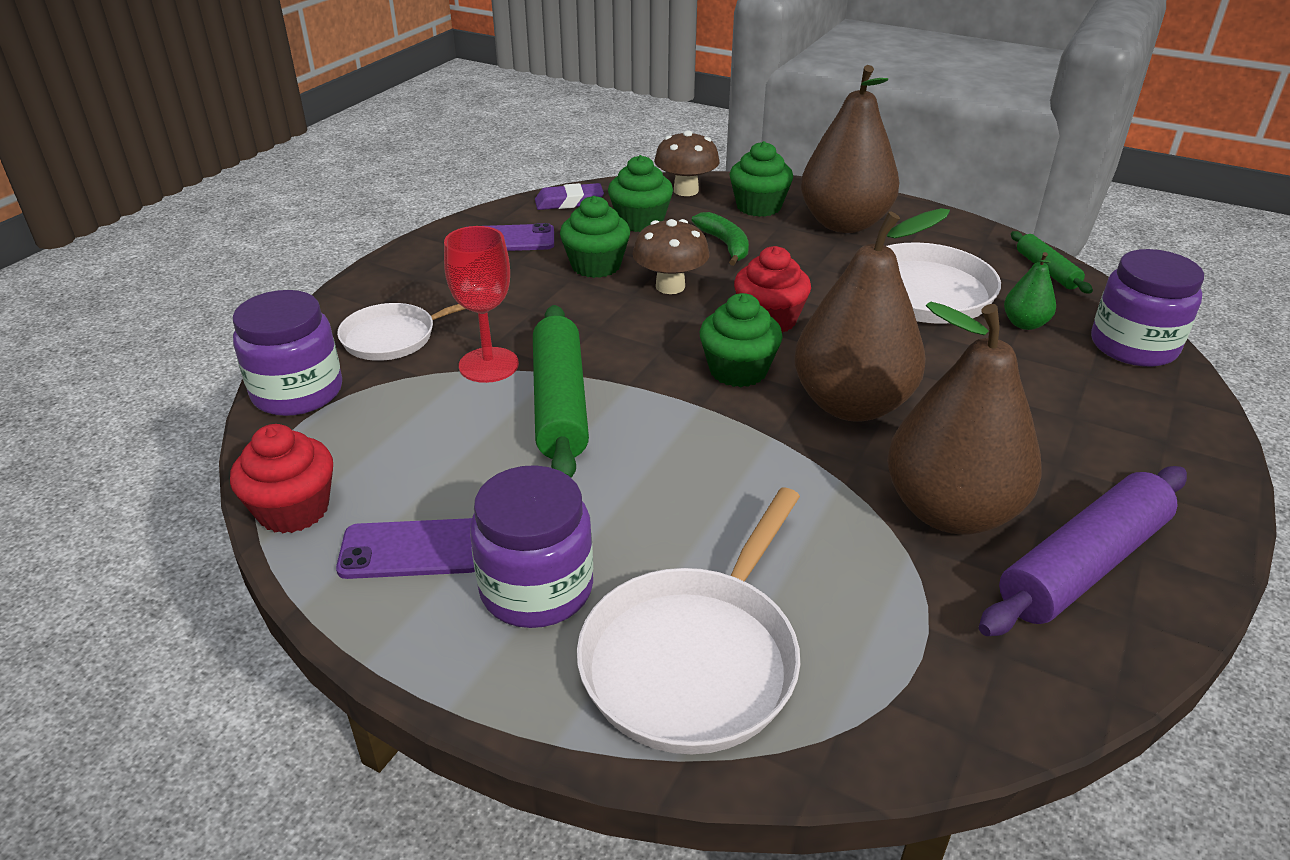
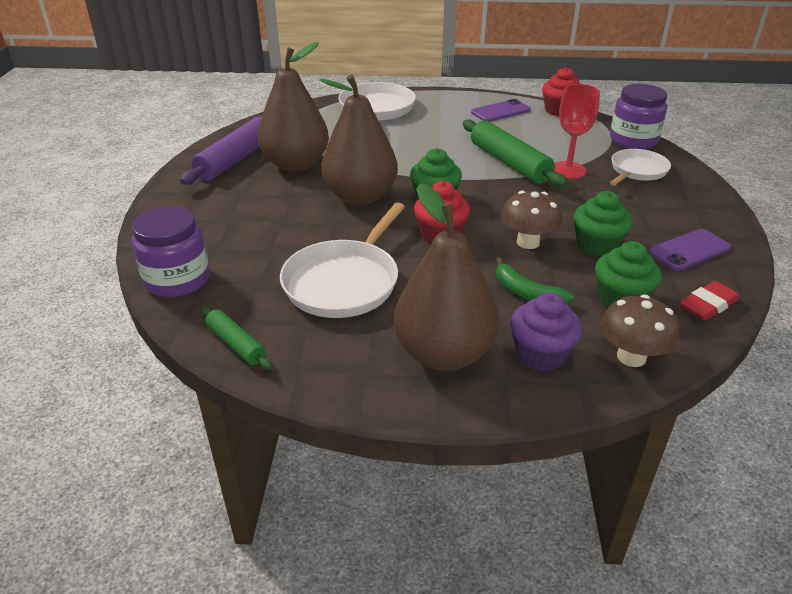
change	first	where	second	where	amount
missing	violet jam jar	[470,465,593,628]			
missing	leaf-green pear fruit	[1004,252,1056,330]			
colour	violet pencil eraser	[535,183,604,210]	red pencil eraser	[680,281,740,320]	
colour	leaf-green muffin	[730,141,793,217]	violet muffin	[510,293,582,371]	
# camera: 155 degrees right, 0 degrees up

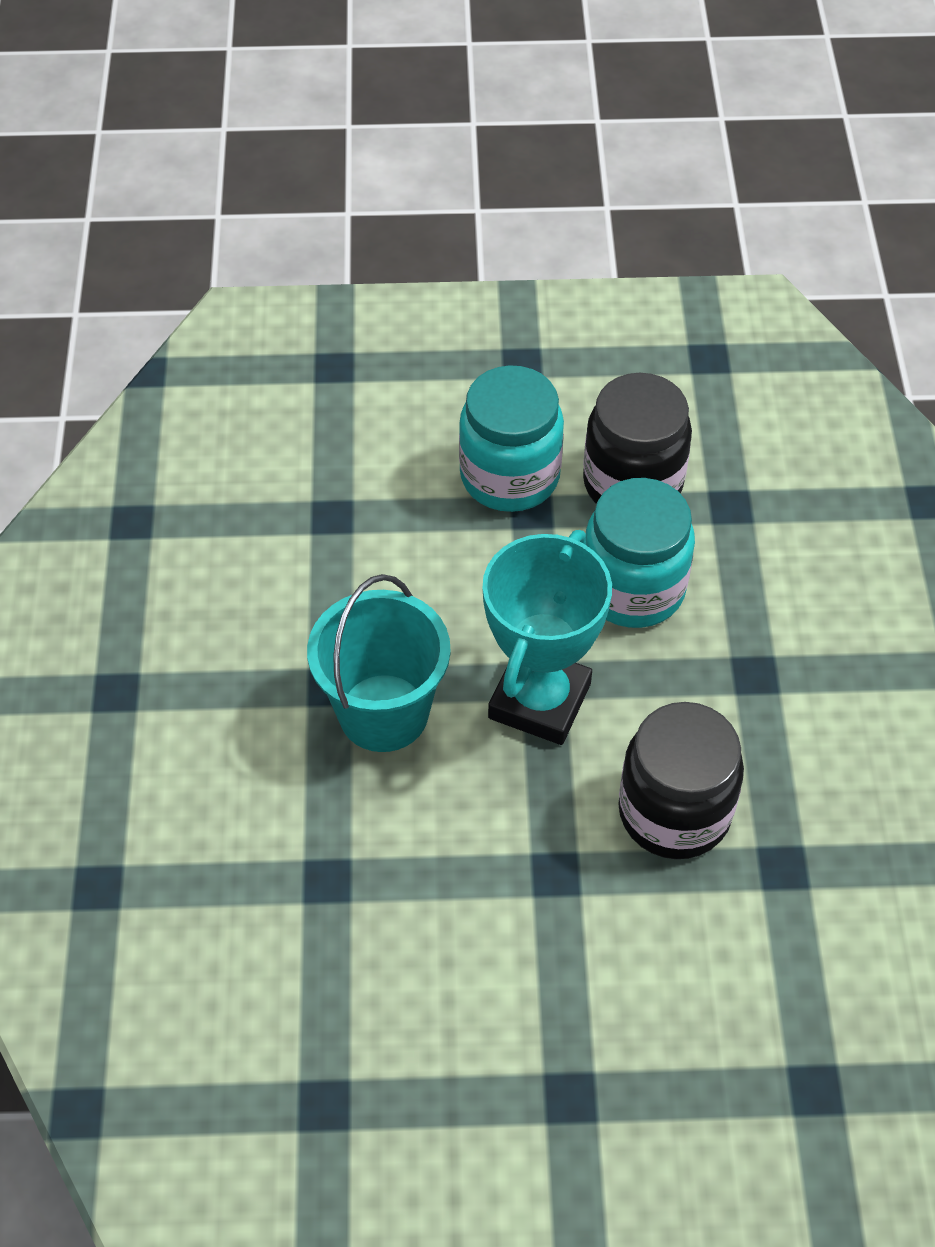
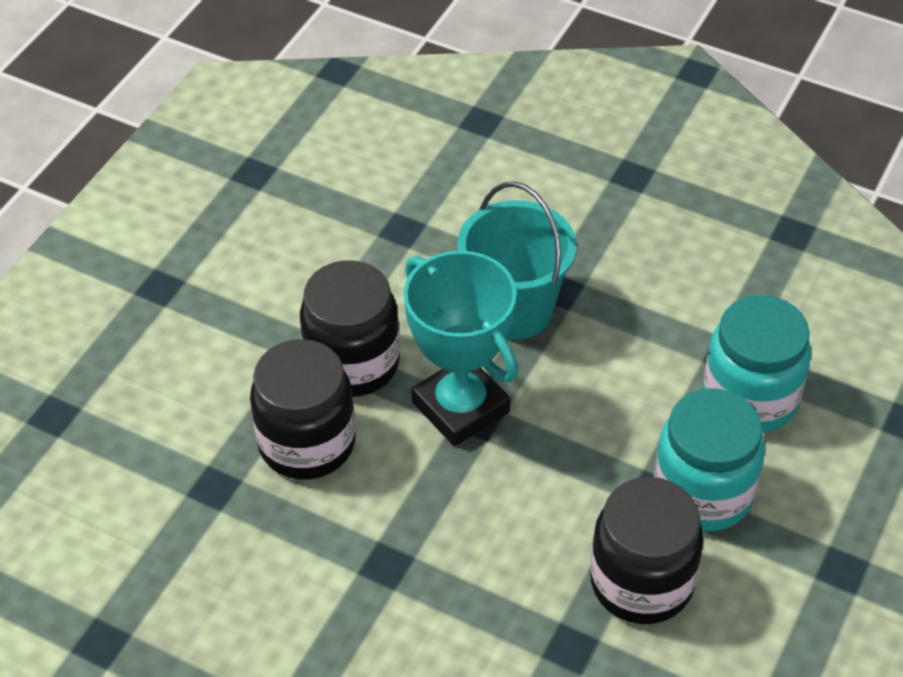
change	first	where	second	where	amount
appeared			ebony jam jar	[300,260,400,397]	
relocated	turquoise jam jar	[586,478,695,628]		[703,295,811,433]	
# camera: 120 degrees right, 5 degrees down

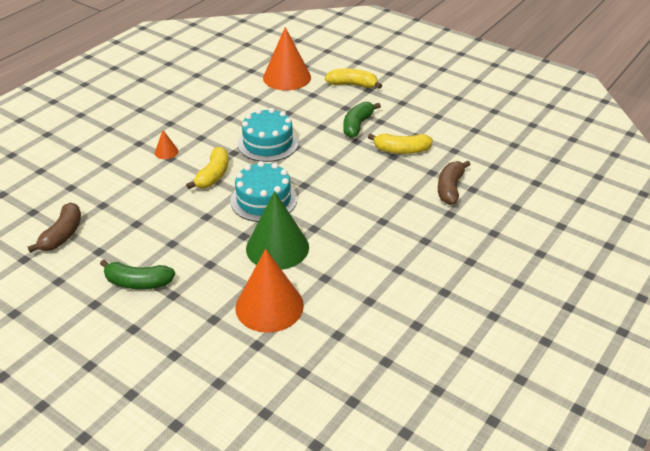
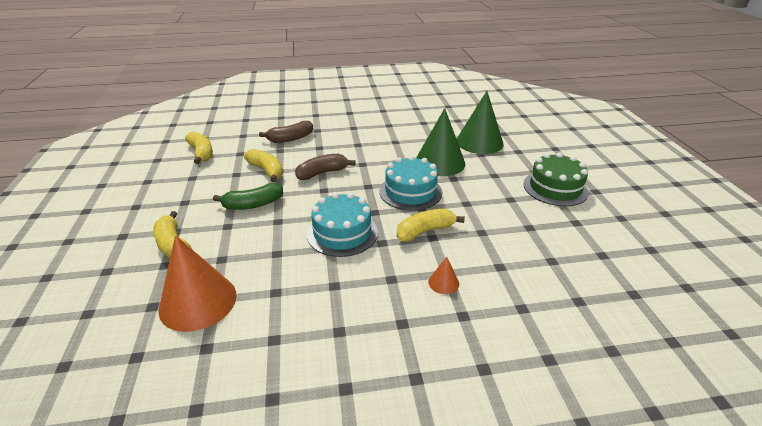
change	first	where	second	where	amount
appeared			golden banana fruit	[185,131,213,164]	
relocated	brown banana fruit	[28,202,81,253]		[295,154,356,180]	
exchanged	leaf-green banana fruit	[100,259,175,289]	leaf-green cake	[523,152,589,206]	
colour	orange solid cone	[235,249,304,333]	leaf-green solid cone	[457,91,504,154]	
# camera: 135 degrees left, 5 degrees down

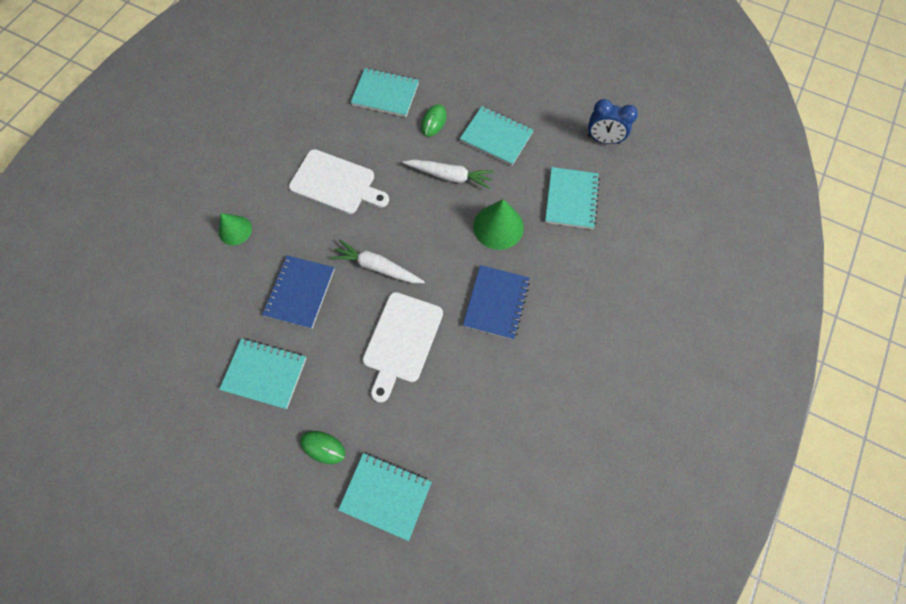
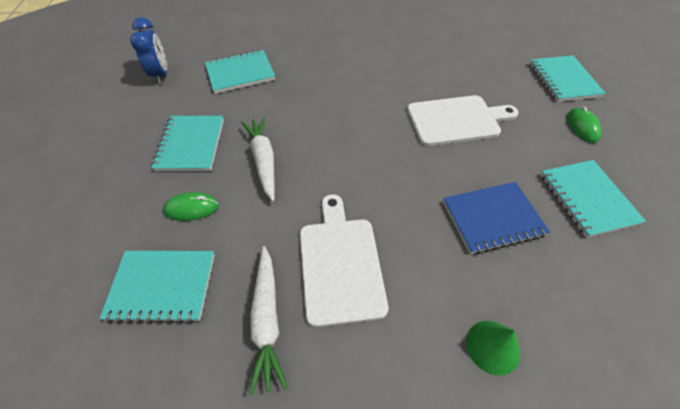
change	first	where	second	where	amount
missing	cobalt notepad	[463,265,530,340]			
missing	leaf-green solid cone	[473,199,524,250]			
relocated	pure white carrot	[330,240,425,283]		[249,246,288,396]	
spun	turquoise notepad	[351,68,419,117]		[99,251,215,323]	75 degrees counterclockwise
# camera: 120 degrees left, 15 degrees down

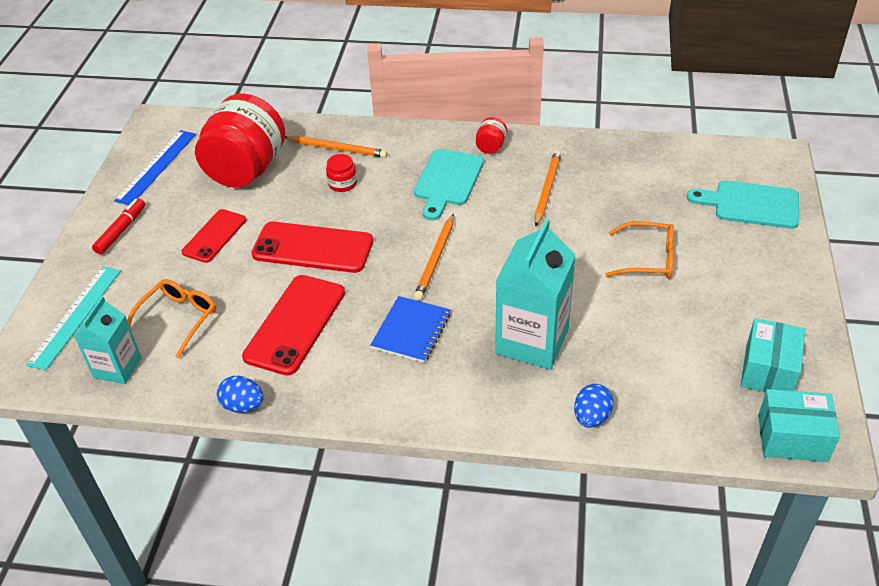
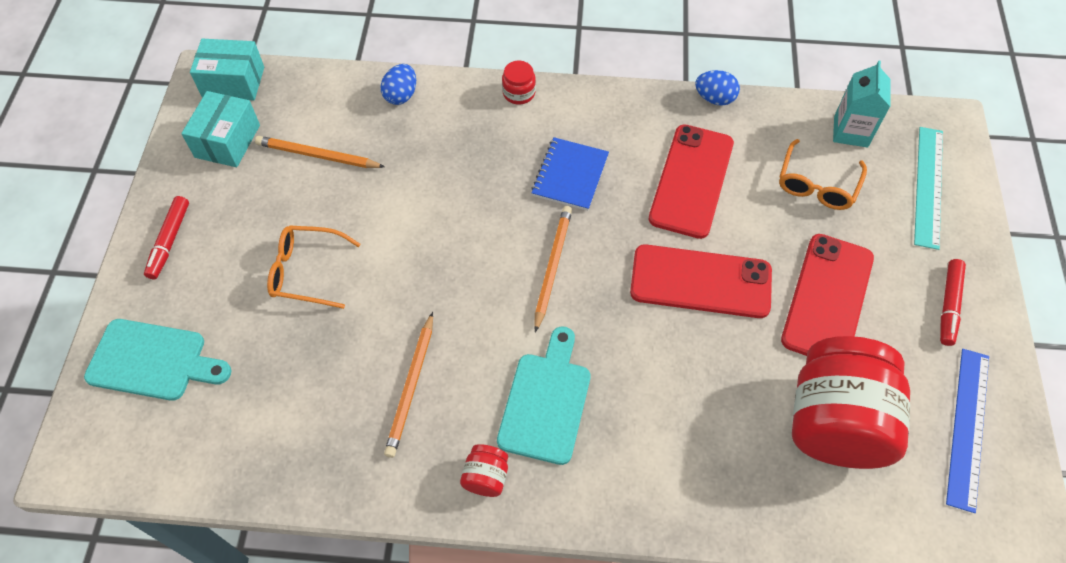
change	first	where	second	where	amount
missing	turquoise milk carton	[495,219,576,370]			
appeared			red felt pen	[144,196,189,279]	
relocated	orange lead pencil	[285,136,388,158]		[255,136,385,168]	
relocated	red jam jar	[326,154,357,192]		[502,61,536,104]	
size	red phone	[181,209,246,263]		[781,234,874,356]	x1.57
# camera: 175 degrees right, 15 degrees up

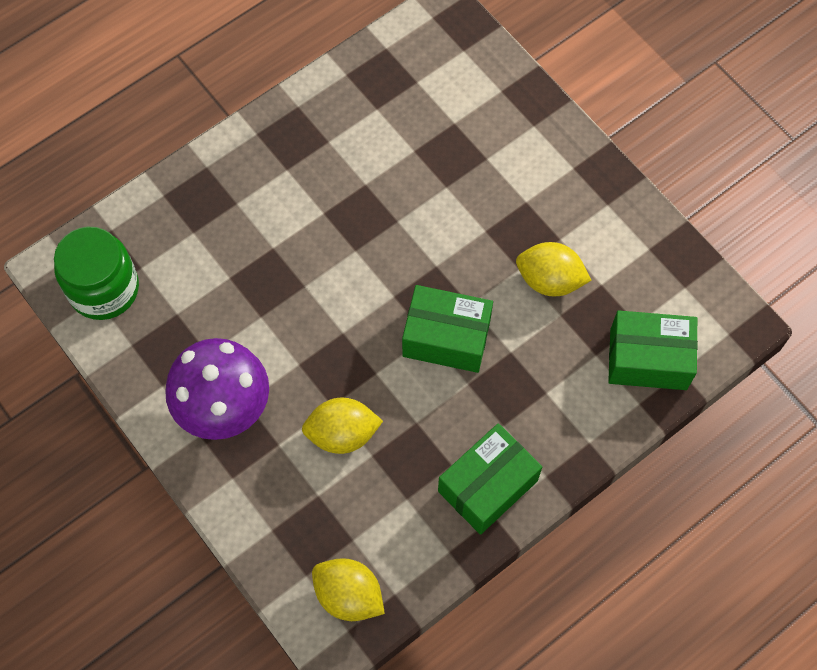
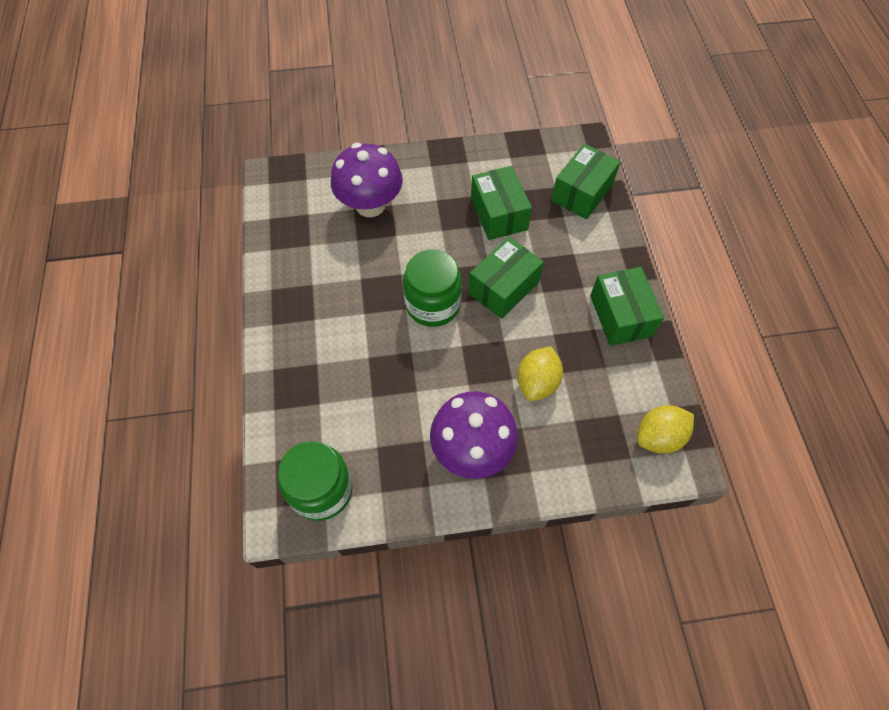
change	first	where	second	where	amount
appeared			violet toadstool	[331,143,403,217]	
appeared			leaf-green jam jar	[403,249,462,327]	
exchanged	golden toy lemon	[516,242,591,296]	leaf-green box	[471,166,532,240]	
# camera: 60 degrees left, 5 degrees down

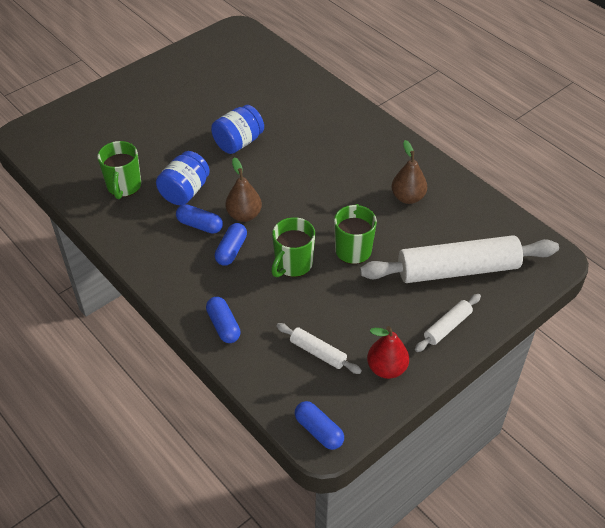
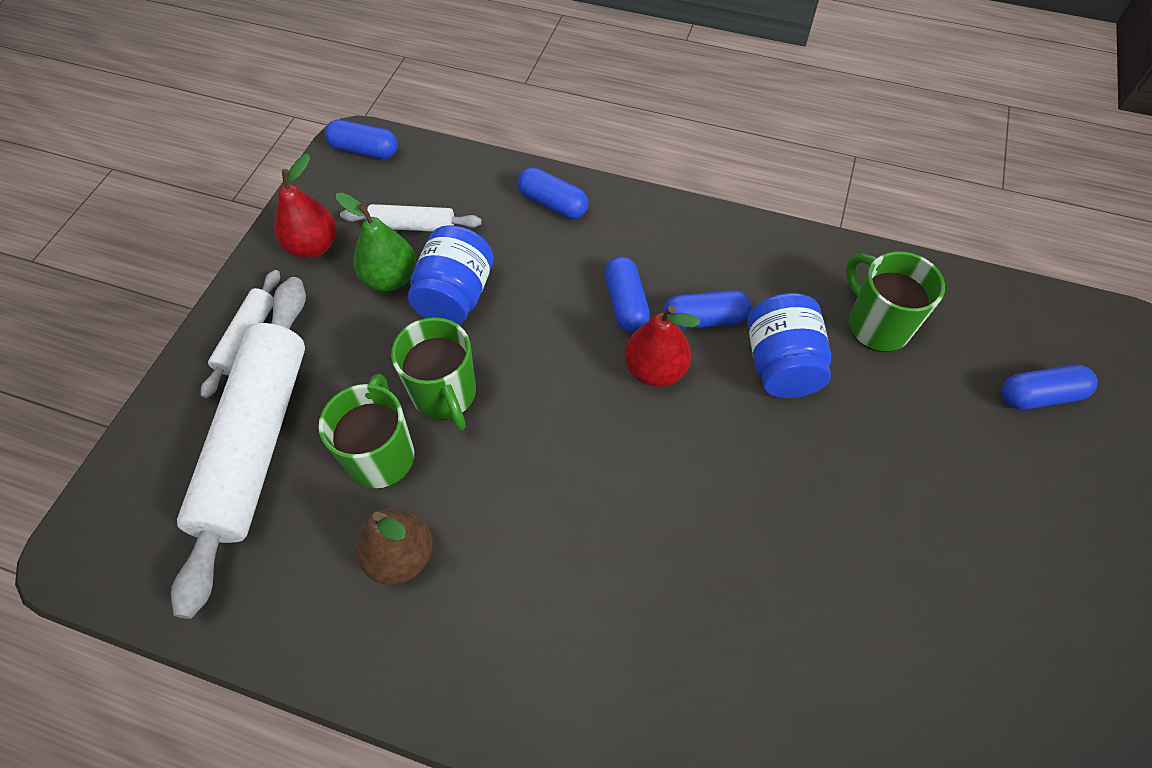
change	first	where	second	where	amount
appeared			leaf-green pear fruit	[336,192,416,291]	
appeared			cobalt pill shape	[1001,365,1098,410]	
relocated	cobalt jam jar	[211,105,264,154]		[408,225,494,324]	
relocated	leaf-green coffee mug	[271,217,315,277]		[319,374,414,489]	
colour	brown pear fruit	[225,157,262,222]	red pear fruit	[624,305,700,387]	
spun	pure white dough roller	[360,235,559,283]		[171,277,306,619]	45 degrees counterclockwise
# camera: 150 degrees right, 10 degrees up

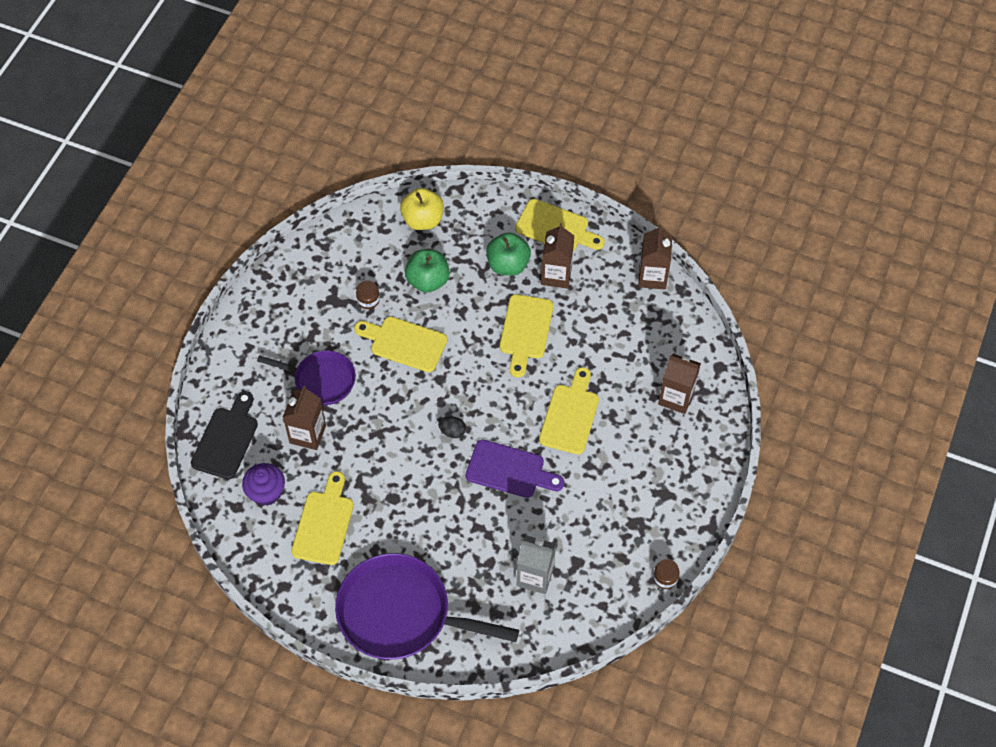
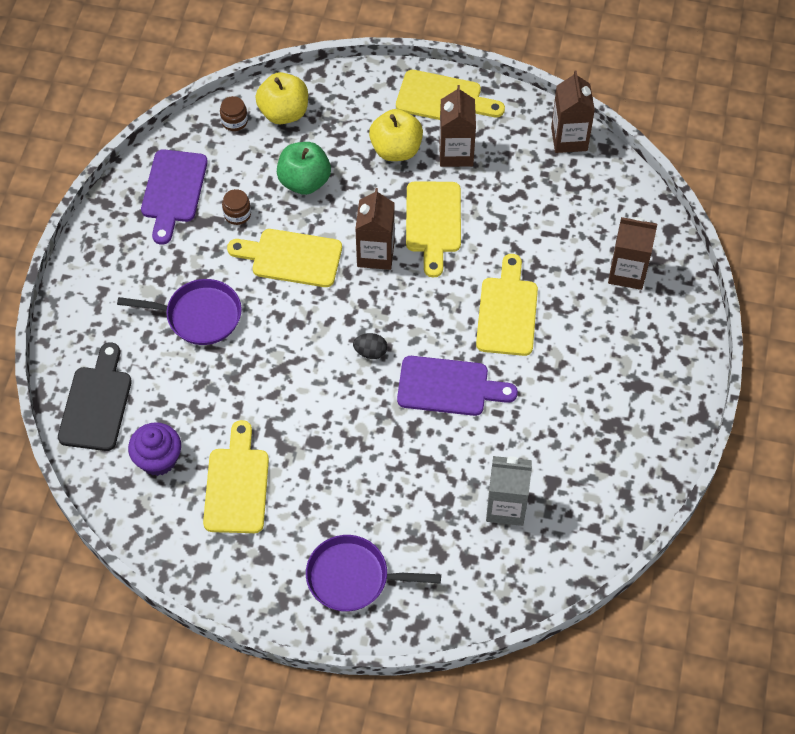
change	first	where	second	where	amount
appeared			violet chopping board	[141,149,208,245]	
relocated	brown milk carton	[283,386,326,450]		[355,188,395,270]	
relocated	brown jam jar	[653,559,679,589]		[220,96,248,131]	
colour	leaf-green apple	[486,233,531,276]	golden apple	[369,109,423,161]	
size	violet pan	[335,553,519,660]		[306,535,441,612]	x0.59
# camera: 10 degrees left, 0 degrees up

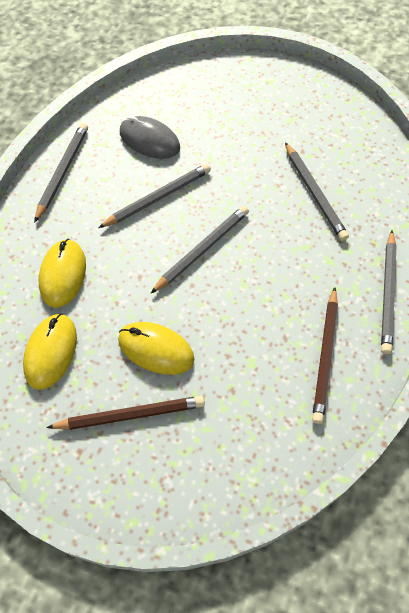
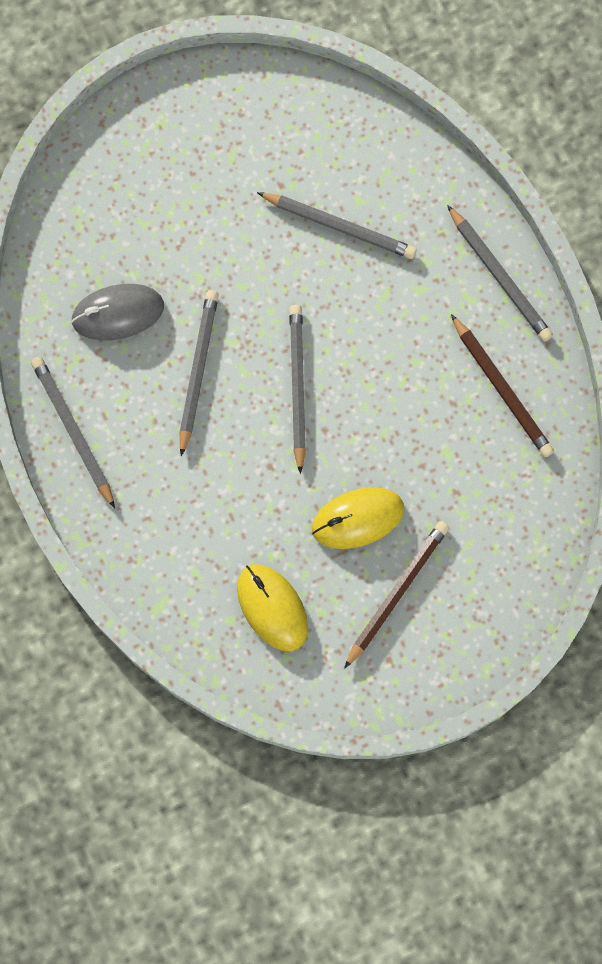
change	first	where	second	where	amount
missing	golden PC mouse	[39,239,86,308]			
# camera: 45 degrees left, 15 degrees up

